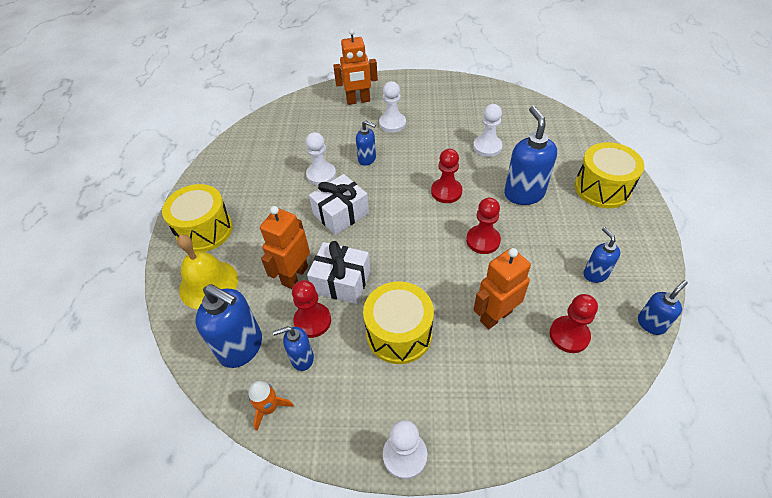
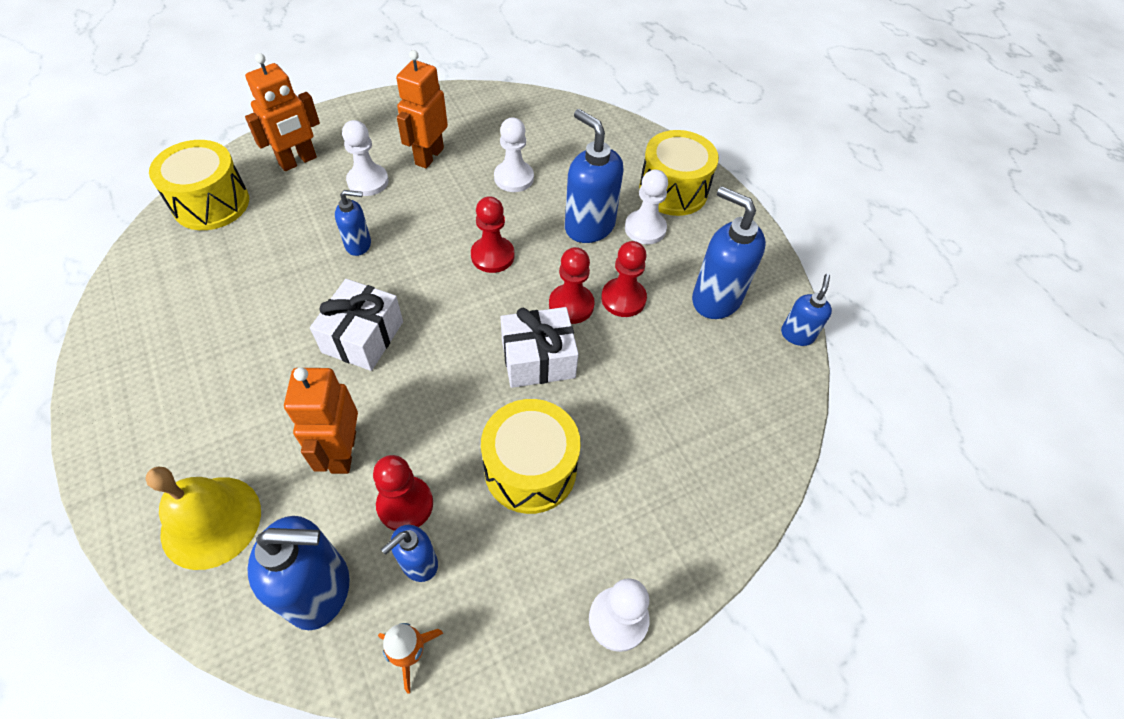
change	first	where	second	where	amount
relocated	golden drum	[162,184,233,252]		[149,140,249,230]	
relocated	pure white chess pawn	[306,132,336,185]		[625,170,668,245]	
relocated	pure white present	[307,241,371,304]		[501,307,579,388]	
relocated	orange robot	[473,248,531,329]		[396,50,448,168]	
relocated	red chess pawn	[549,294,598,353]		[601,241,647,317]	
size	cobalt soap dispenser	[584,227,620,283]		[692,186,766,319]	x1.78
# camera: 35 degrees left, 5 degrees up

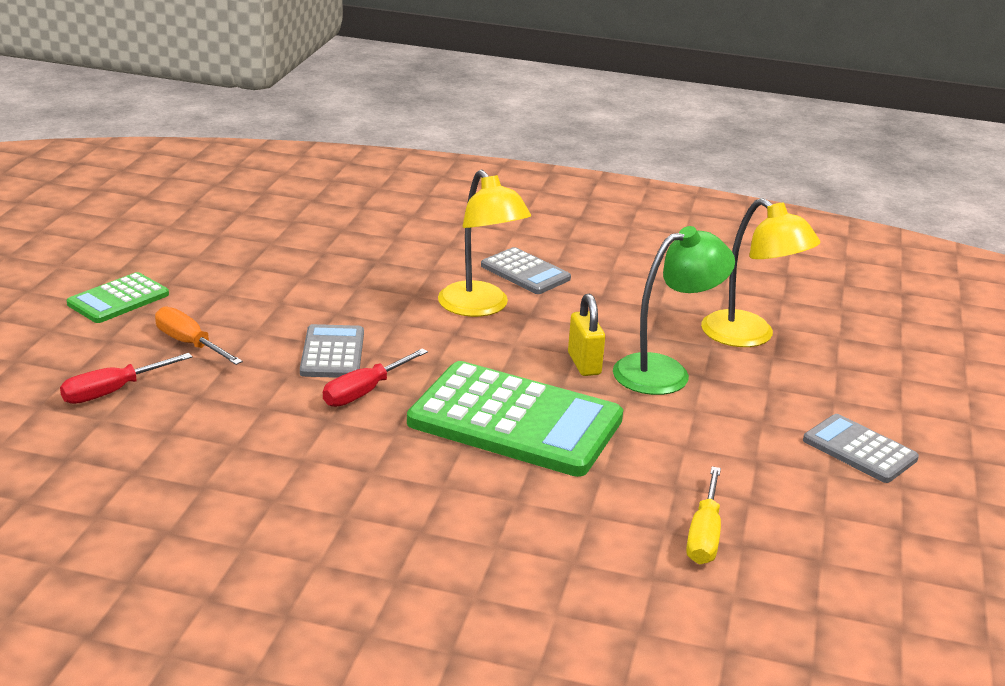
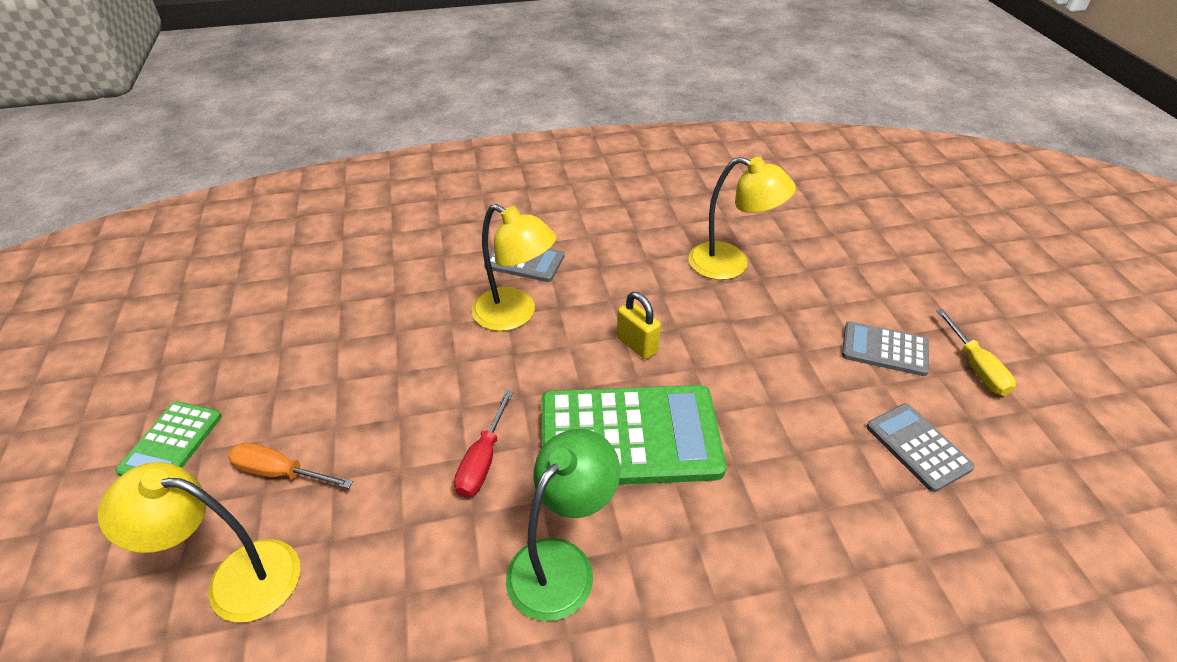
change	first	where	second	where	amount
relocated	grey adding machine	[300,324,364,378]		[866,403,975,492]	
relocated	leaf-green desk lamp	[613,226,735,395]		[506,429,620,621]	
relocated	golden hand screwdriver	[686,466,721,564]		[936,309,1016,396]	
exchanged	red hand screwdriver	[60,353,193,404]	golden desk lamp	[97,462,300,622]	
# camera: 25 degrees left, 15 degrees up

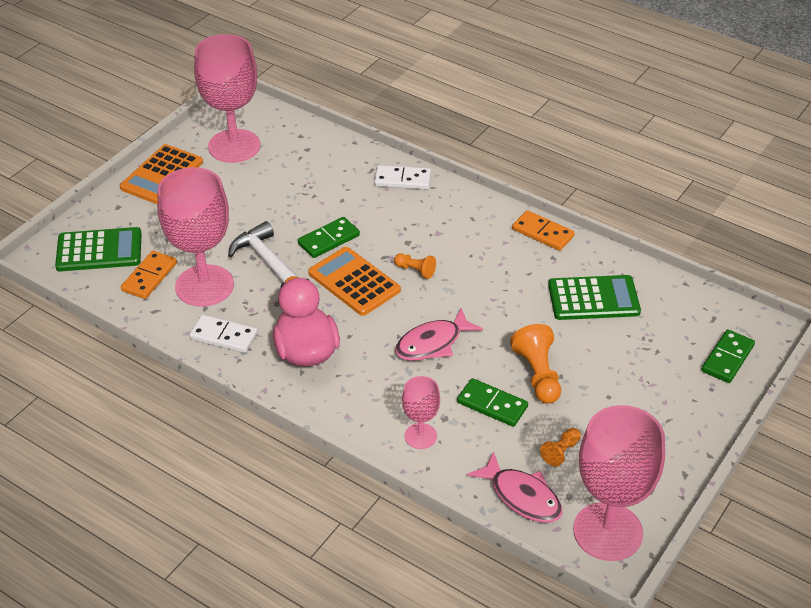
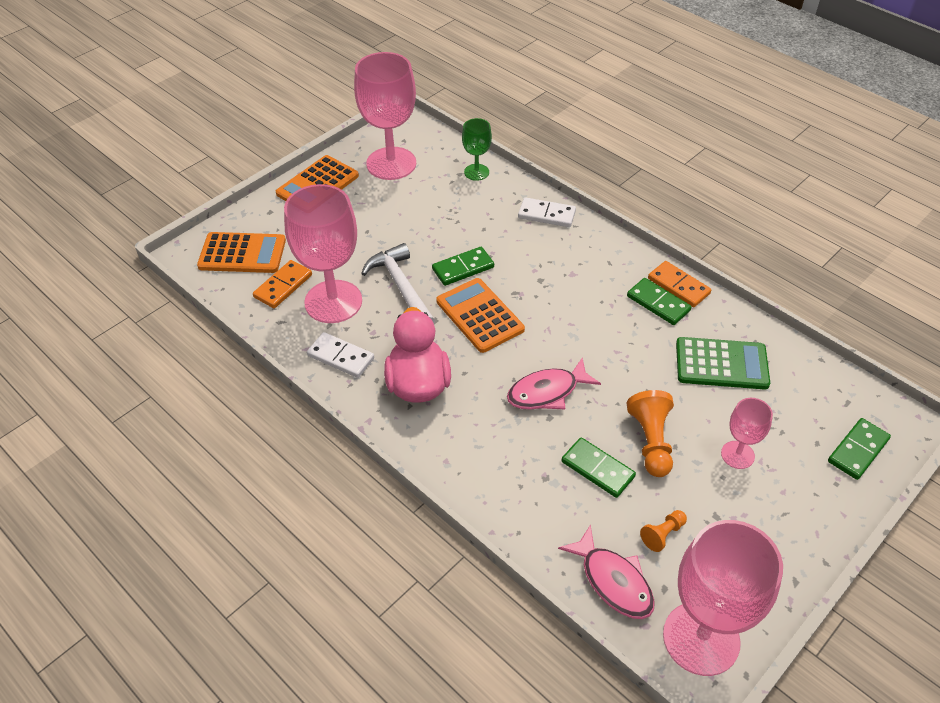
change	first	where	second	where	amount
missing	orange chess pawn	[394,253,436,279]			
appeared			leaf-green goblet	[462,118,492,181]	
appeared			leaf-green domino tile	[627,278,691,325]	
relocated	pink goblet	[402,376,440,449]		[721,398,773,469]	
colour	leaf-green adding machine	[55,227,142,272]	orange adding machine	[197,232,286,273]	
# camera: 10 degrees right, 5 degrees up

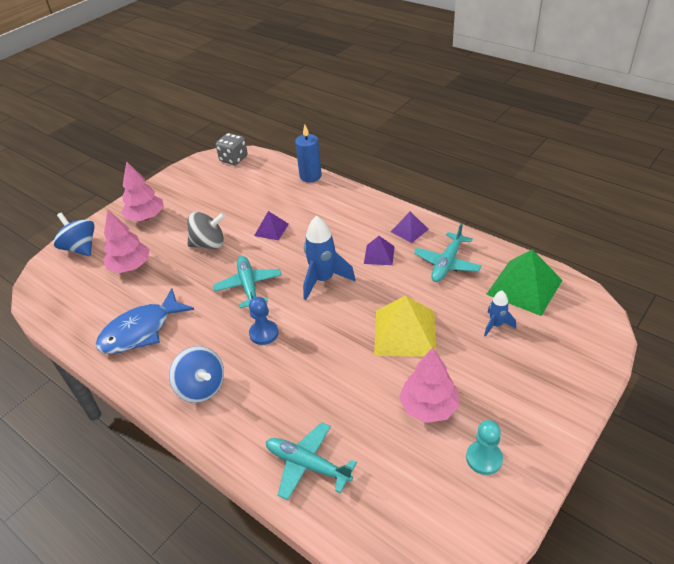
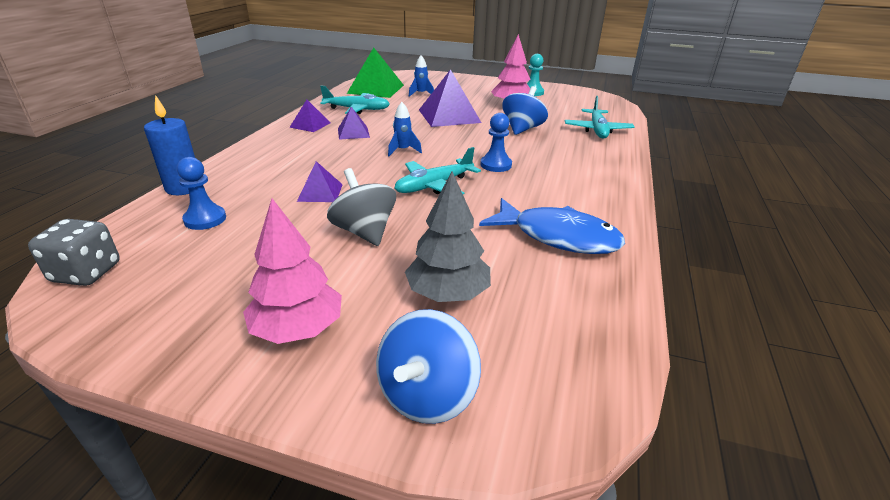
change	first	where	second	where	amount
appeared			cobalt chess pawn	[177,157,226,230]	
relocated	cobalt whirligig	[169,346,224,403]		[502,86,548,135]	
colour	pink toy tree	[103,209,150,273]	grey toy tree	[405,171,491,302]	
colour	golden solid pyramid	[374,295,436,357]	violet solid pyramid	[419,69,482,127]	
size	cobalt spaceship	[303,216,356,300]		[388,102,422,156]	x0.55
# camera: 115 degrees left, 10 degrees down

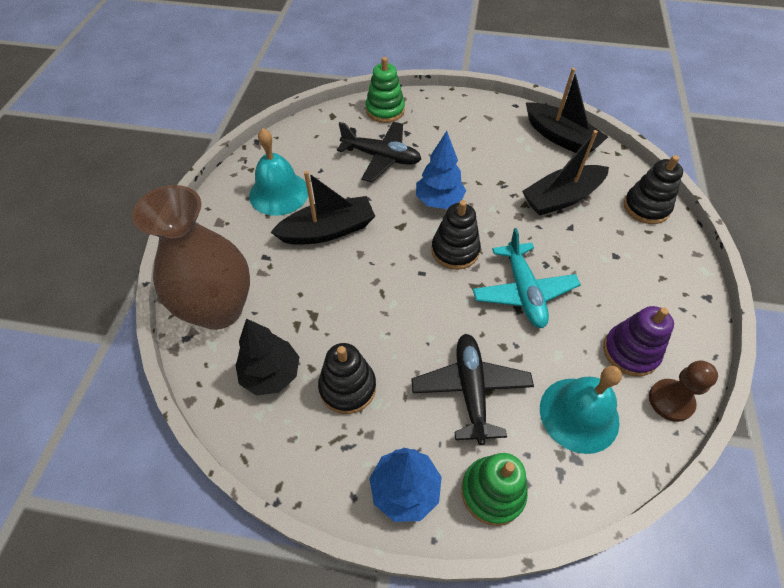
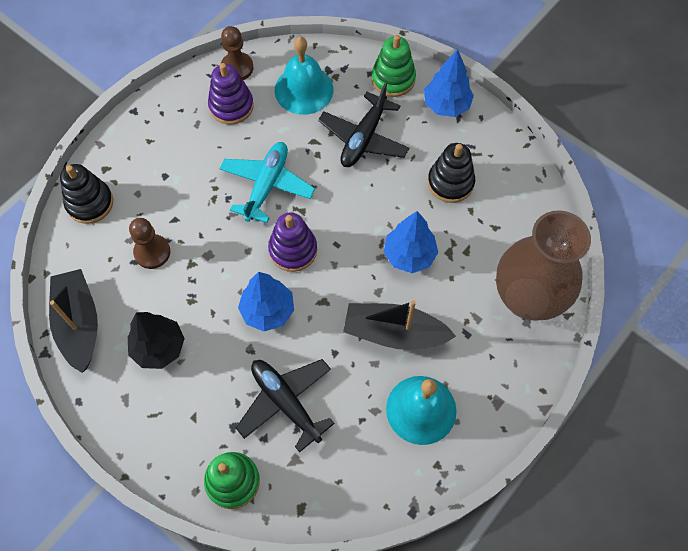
change	first	where	second	where	amount
appeared			cobalt toy tree	[384,211,438,273]	
relocated	ebony toy tree	[235,318,299,396]		[128,312,185,369]	
exchanged	ebony sailboat	[522,130,609,216]	brown chess pawn	[129,218,170,269]	
colour	ebony stacking rings	[431,200,481,270]	violet stacking rings	[268,212,317,272]	
# camera: 150 degrees left, 10 degrees up

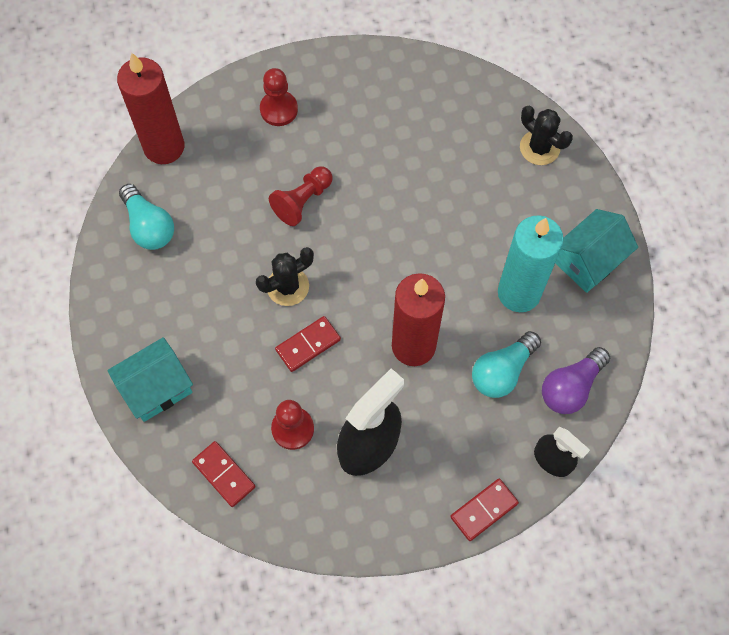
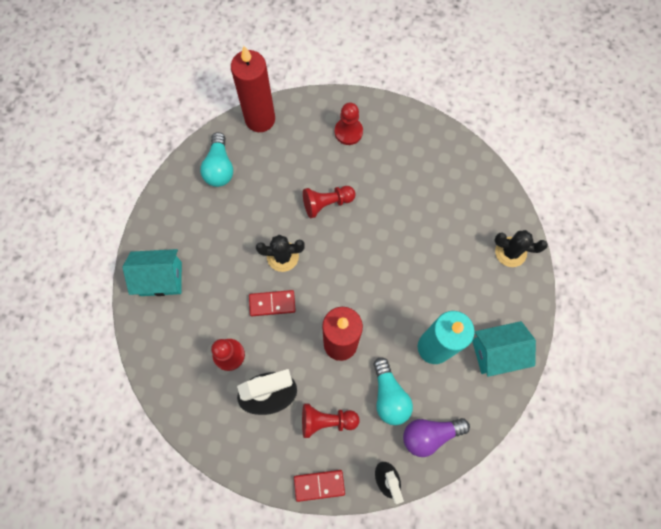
change	first	where	second	where	amount
missing	red domino tile	[192,441,255,507]			
appeared			red chess pawn	[302,404,359,438]	
spun	turquoise lightbulb	[472,331,541,398]		[373,357,413,425]	90 degrees counterclockwise
spun	ebony cactus	[520,106,573,165]		[494,230,548,267]	60 degrees counterclockwise
# camera: 30 degrees right, 5 degrees up

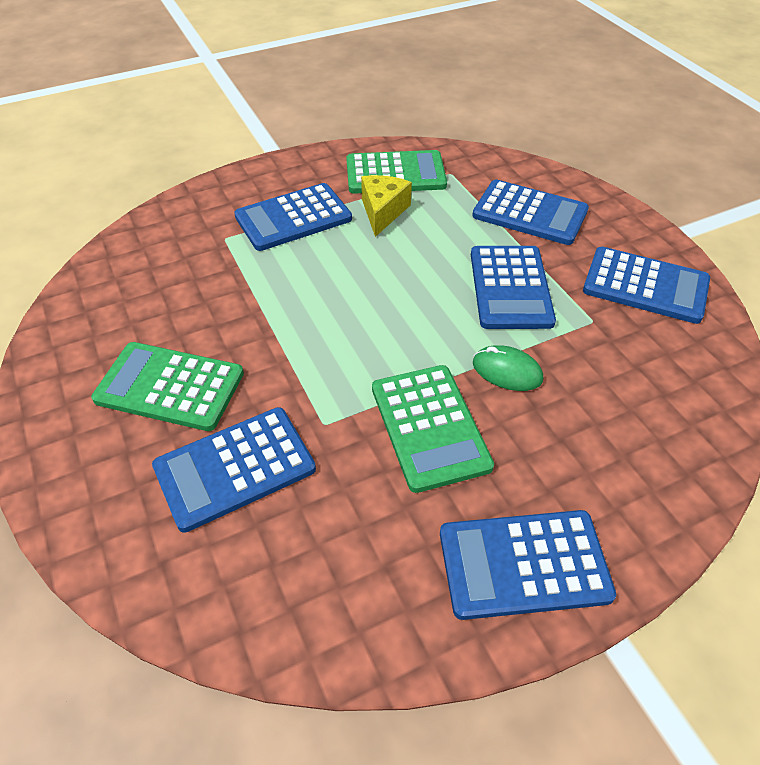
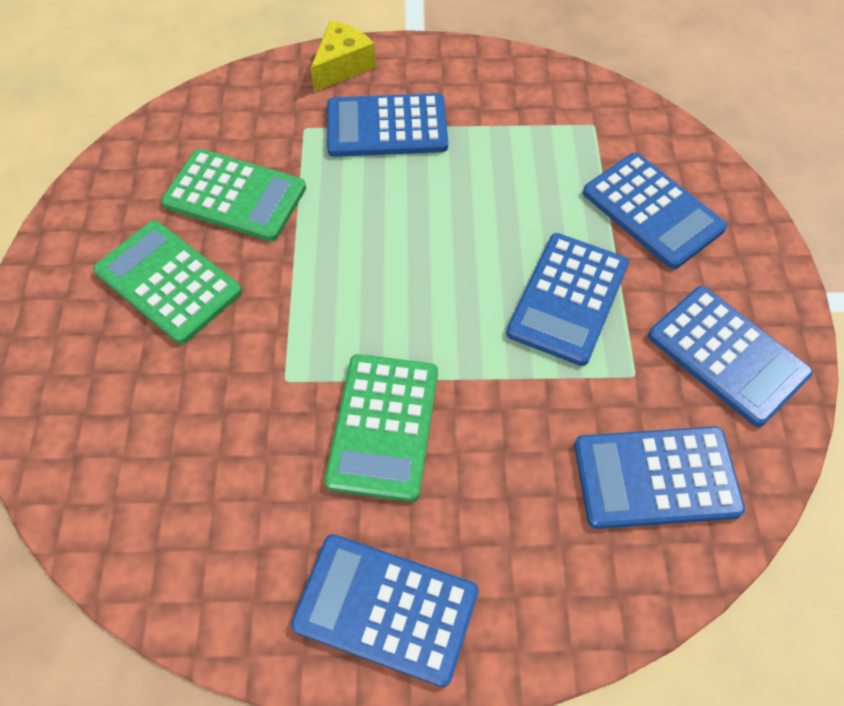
change	first	where	second	where	amount
missing	leaf-green PC mouse	[473,345,543,391]			
relocated	cobalt adding machine	[152,407,316,533]		[574,426,745,529]	
relocated	leaf-green adding machine	[346,150,447,194]		[161,149,306,241]	
relocated	golden piece of cheese	[361,175,412,237]		[311,21,376,92]	
# camera: 25 degrees right, 10 degrees up

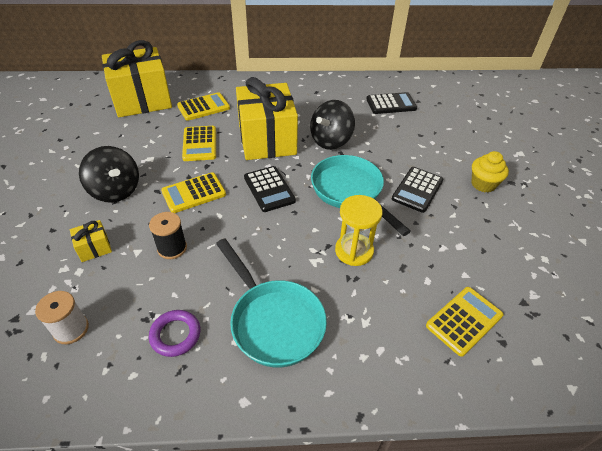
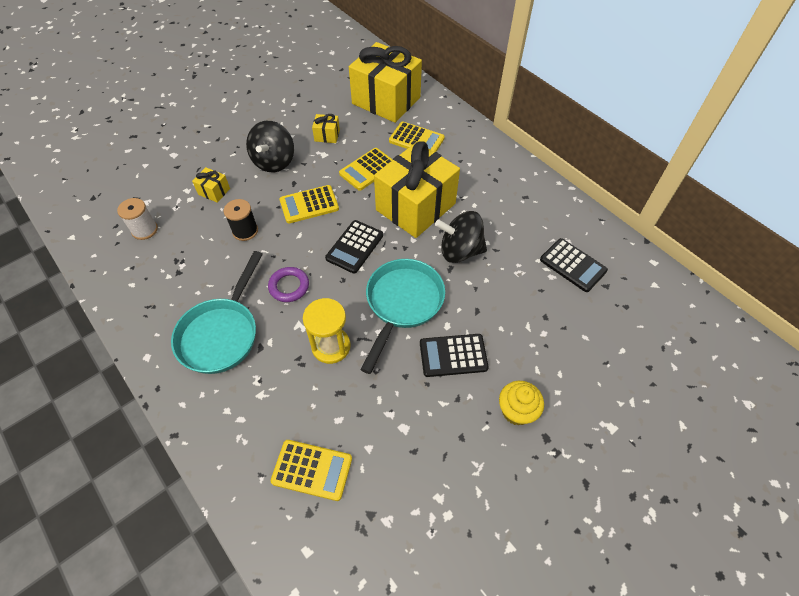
change	first	where	second	where	amount
appeared			golden present	[312,114,340,143]	
relocated	violet ring	[149,310,200,357]		[268,267,309,302]	
spun	golden adding machine	[161,172,226,213]		[279,185,339,223]	45 degrees counterclockwise
# camera: 55 degrees right, 10 degrees up

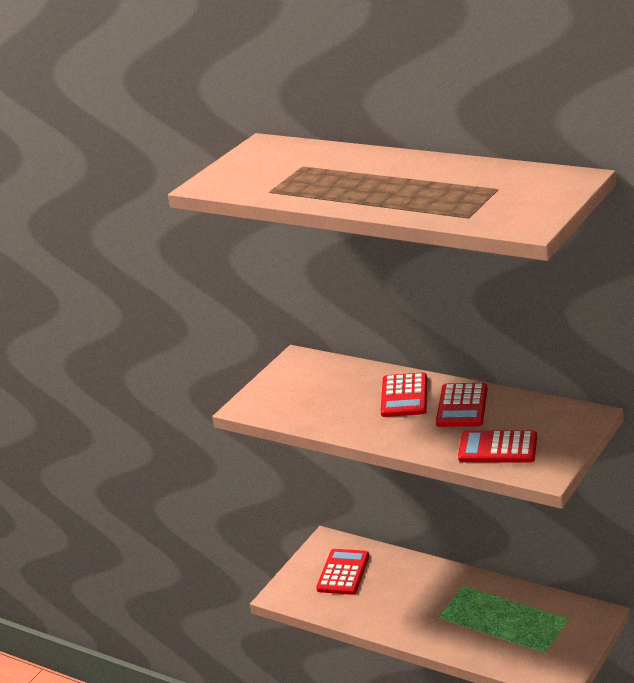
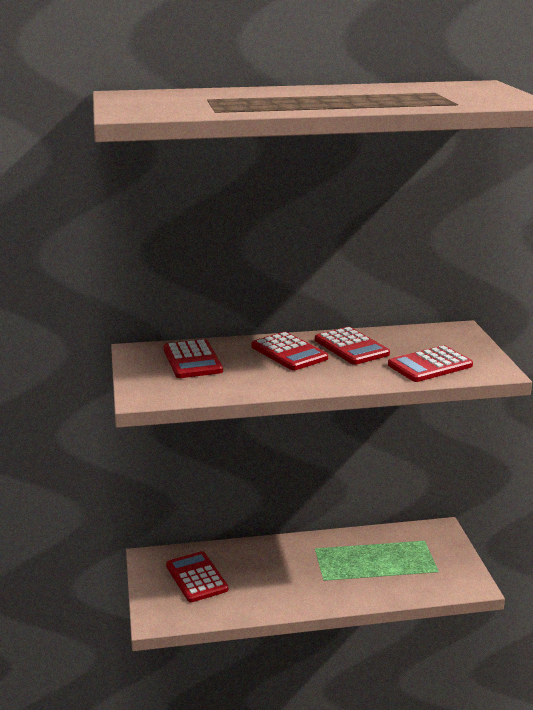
change	first	where	second	where	amount
appeared			red adding machine	[163,339,223,378]	
# camera: 45 degrees left, 5 degrees down

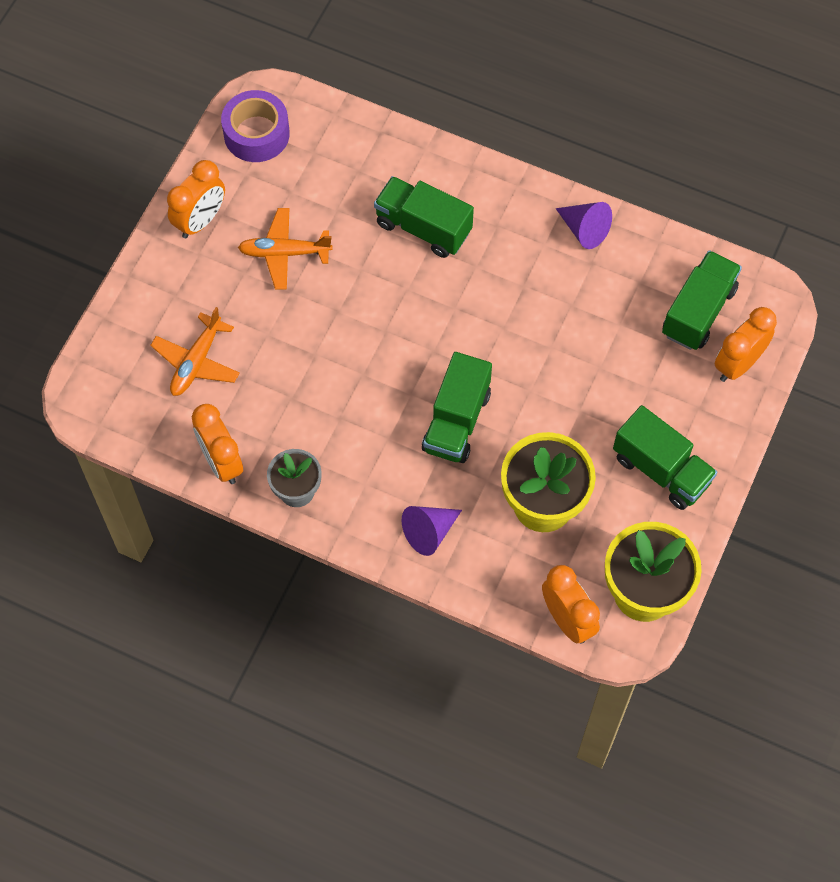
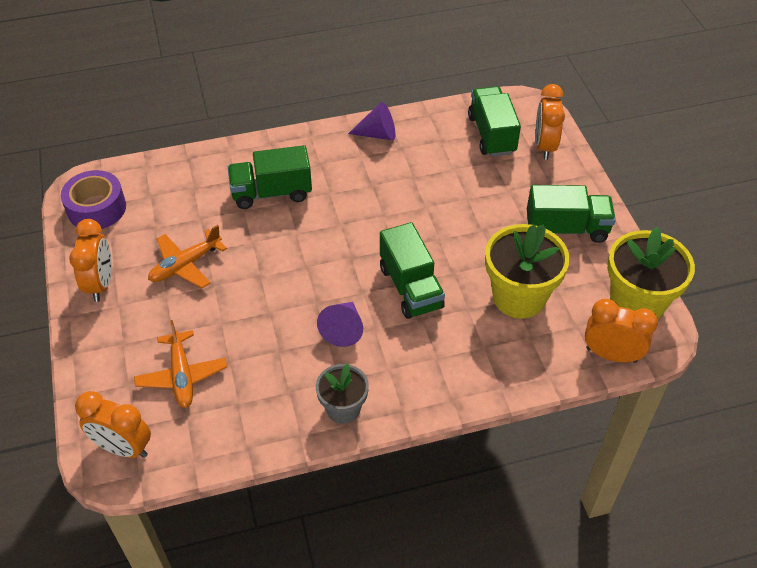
change	first	where	second	where	amount
relocated	orange clock	[192,404,243,484]		[75,391,151,458]	
relocated	violet solid cone	[402,506,462,556]		[317,302,363,347]	
# camera: 40 degrees left, 15 degrees down

